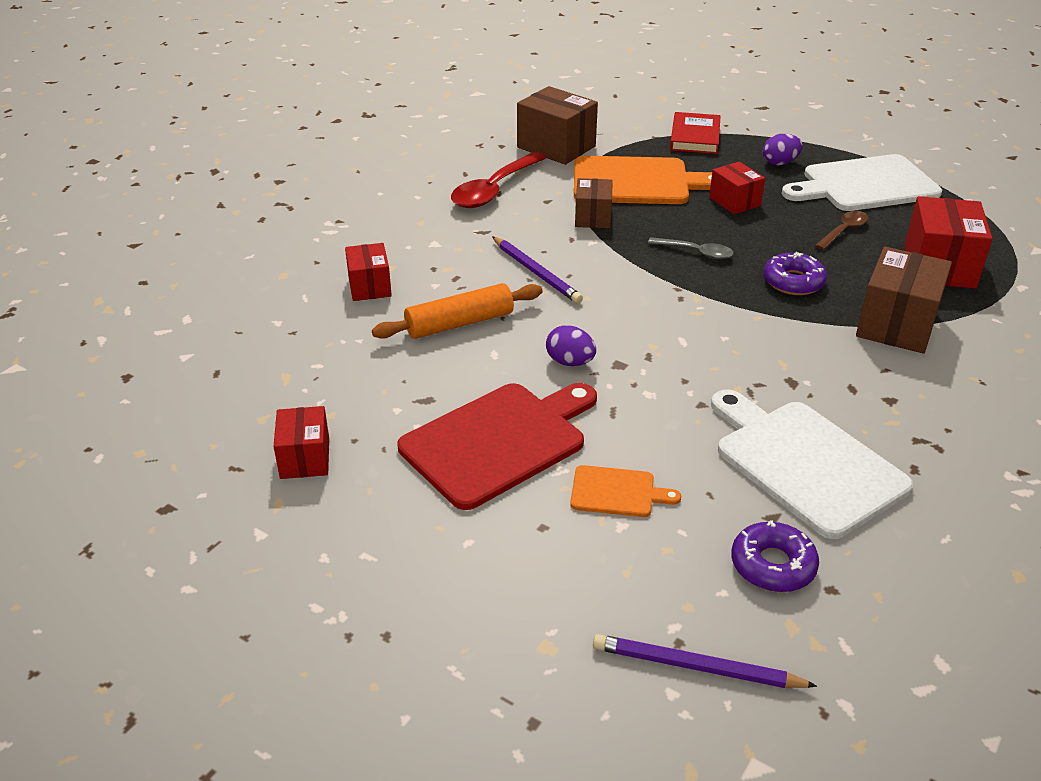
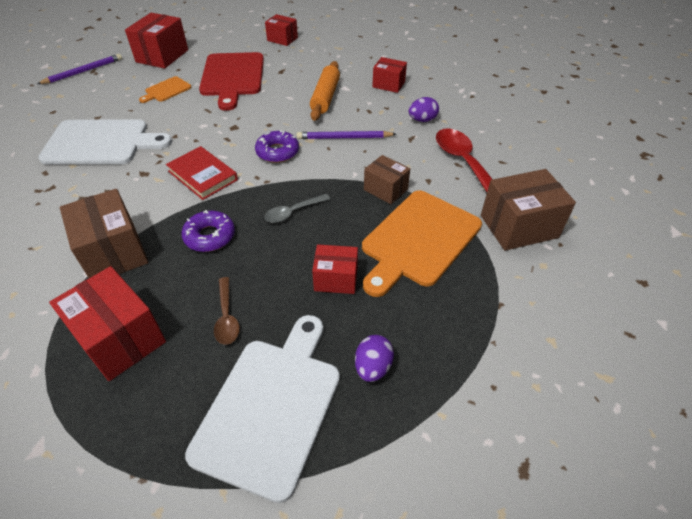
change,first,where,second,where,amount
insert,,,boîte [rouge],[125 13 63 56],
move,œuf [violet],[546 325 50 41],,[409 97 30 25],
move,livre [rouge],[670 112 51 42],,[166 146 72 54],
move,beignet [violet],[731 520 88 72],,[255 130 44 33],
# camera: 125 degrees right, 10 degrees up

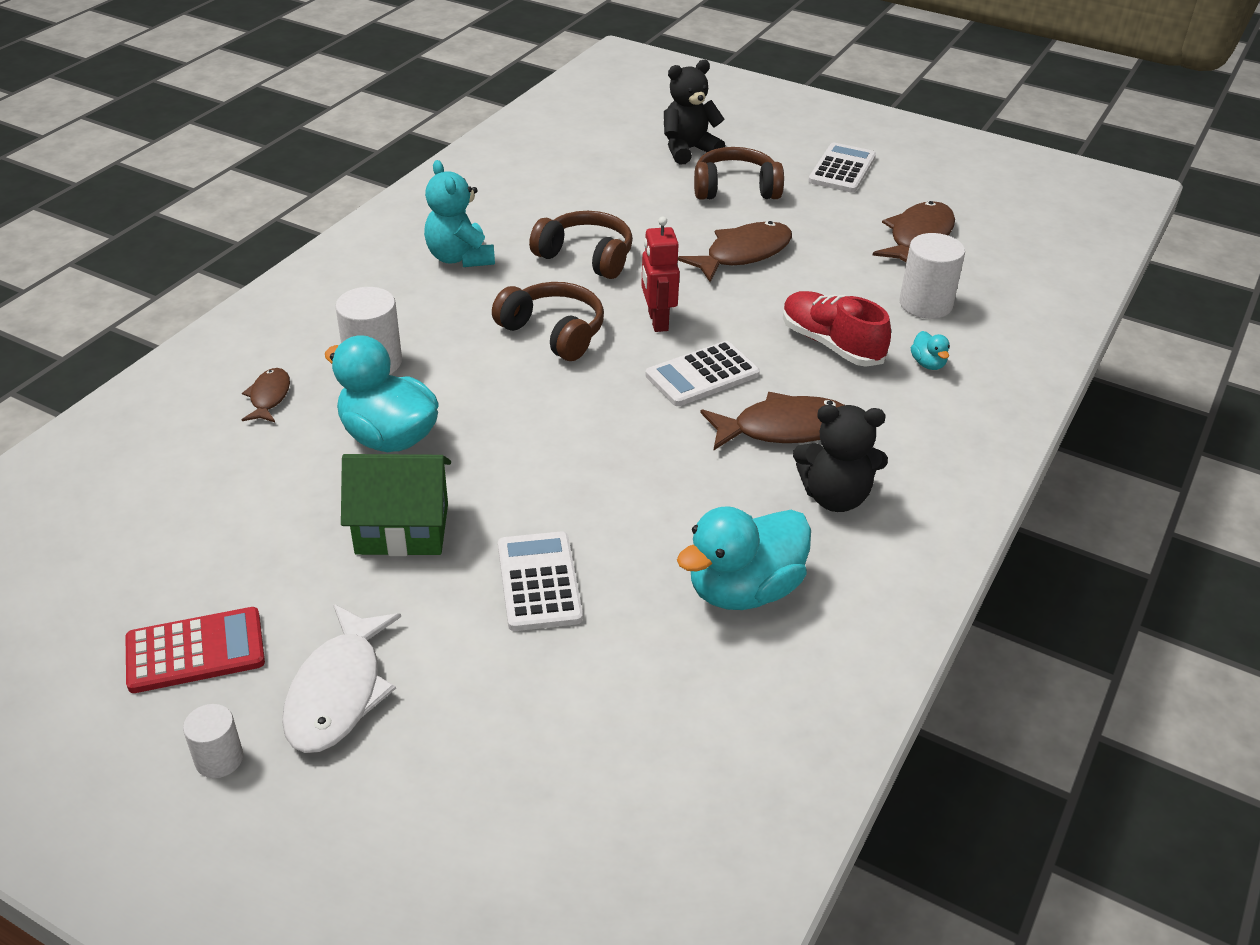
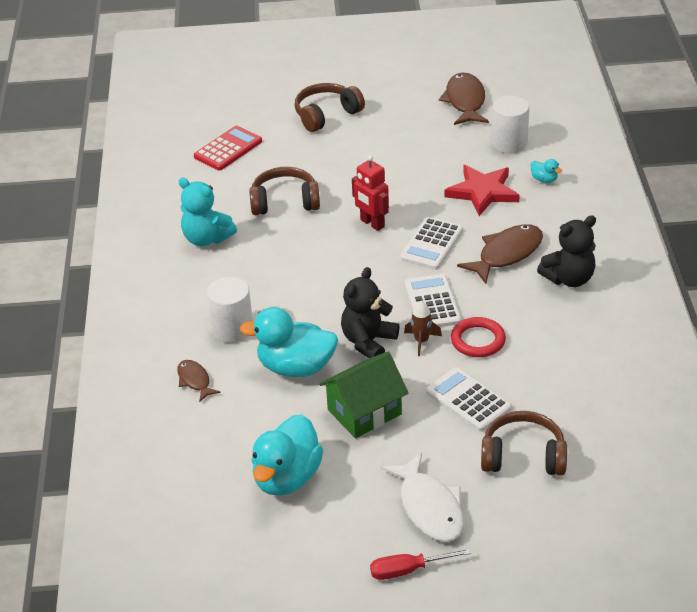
change,first,where,second,where,amount
delete,poisson [marron],[678 221 114 61],,,
insert,,,fusée [marron],[404 301 38 55],
insert,,,anneau [rouge],[451 317 55 40],
move,calculatrice [rouge],[125 607 140 86],,[194 126 68 45],
move,casque audio [marron],[492 282 112 79],,[481 411 86 65],
move,ours en peluche [noir],[664 60 61 105],,[341 267 59 91],
move,canard [turquoise],[677 506 134 104],,[251 414 72 82],
move,calculatrice [blanc],[808 143 68 50],,[405 274 56 53],
replace,cylindre [blanc],[183 704 60 74],tournevis [rouge],[370 548 102 32],
replace,chaussure [rouge],[783 291 108 76],étoile [rouge],[445 165 75 51],
# camera: 30 degrees left, 0 degrees up

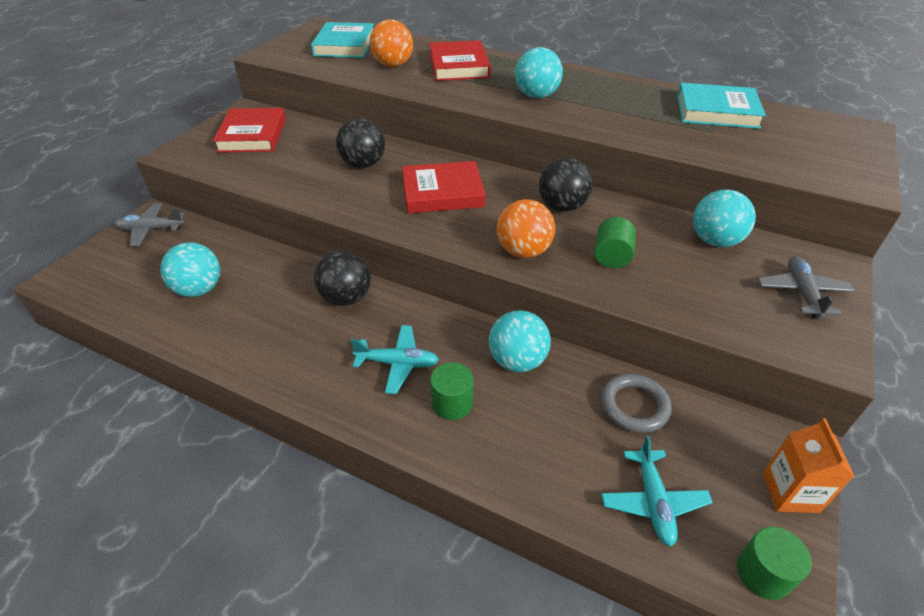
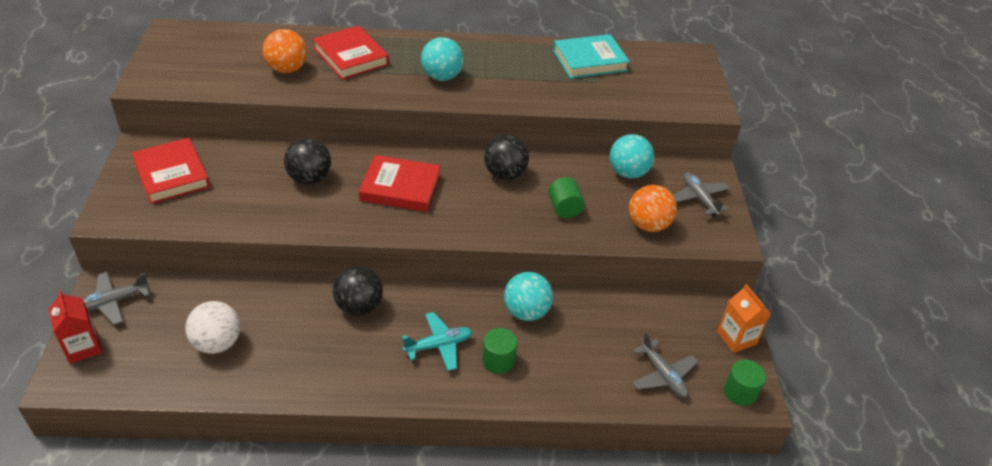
change,first,where,second,where,amount
delete,livre [turquoise],[311 22 63 36],,,
delete,anneau [gris],[601 374 71 59],,,
insert,,,brique de lait [rouge],[49 290 53 74],
move,balle [orange],[497 199 58 59],,[629 185 48 47],
recolor,balle [turquoise],[160 242 60 55],balle [blanc],[185 301 55 53],
recolor,avion [turquoise],[601 435 112 111],avion [gris],[632 332 66 66],
rotate,livre [rouge],[402 161 84 52],,[359 155 82 57],45 degrees clockwise
# camera: 30 degrees left, 0 degrees up

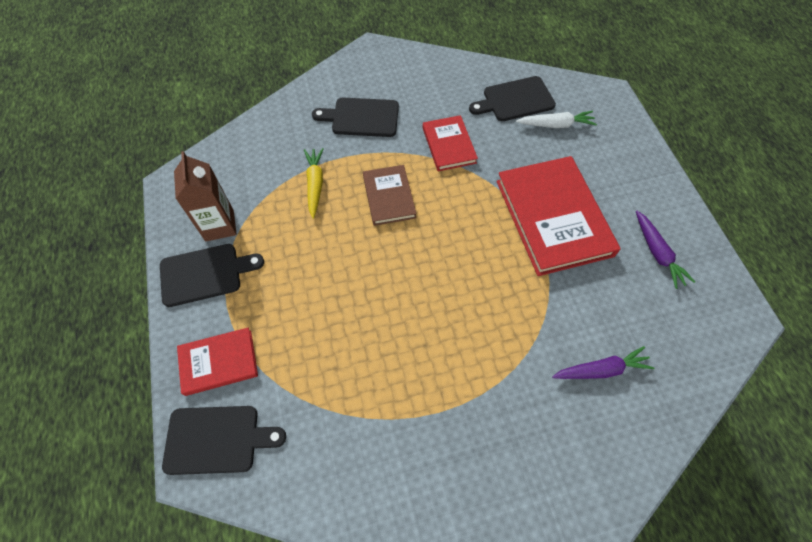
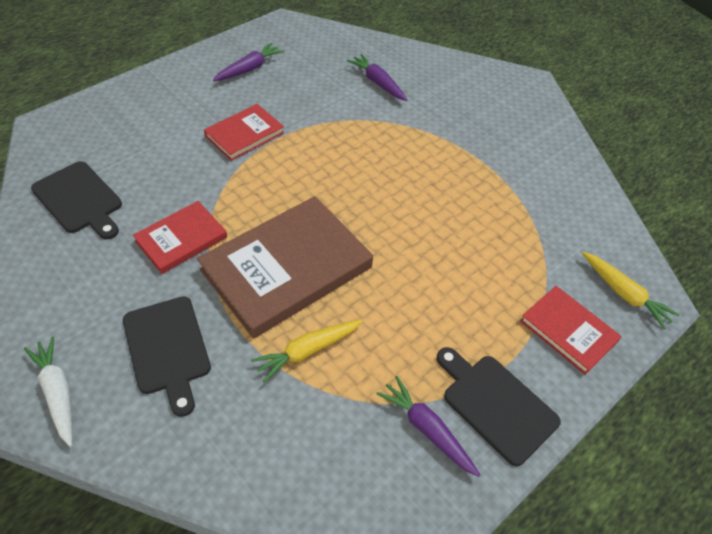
change,first,where,second,where,amount
move,carotte [blanc],[516 111 81 17],,[24 336 48 111],
replace,planche à découper [noir],[162 406 124 69],carotte [jaune],[582 252 98 77],
replace,brique de lait [marron],[174 151 63 90],carotte [violet],[376 376 105 101],
resize,livre [marron],[363 165 53 61],,[197 196 176 142],x1.85
resize,livre [rouge],[497 156 124 120],,[204 104 80 57],x0.54
# camera: 120 degrees left, 10 degrees down

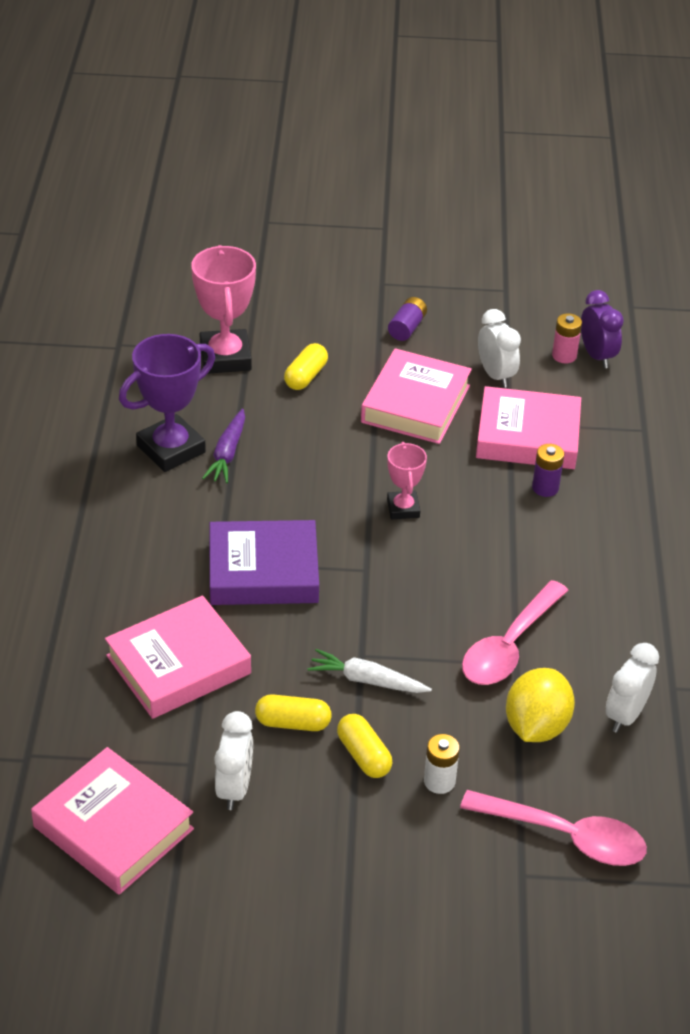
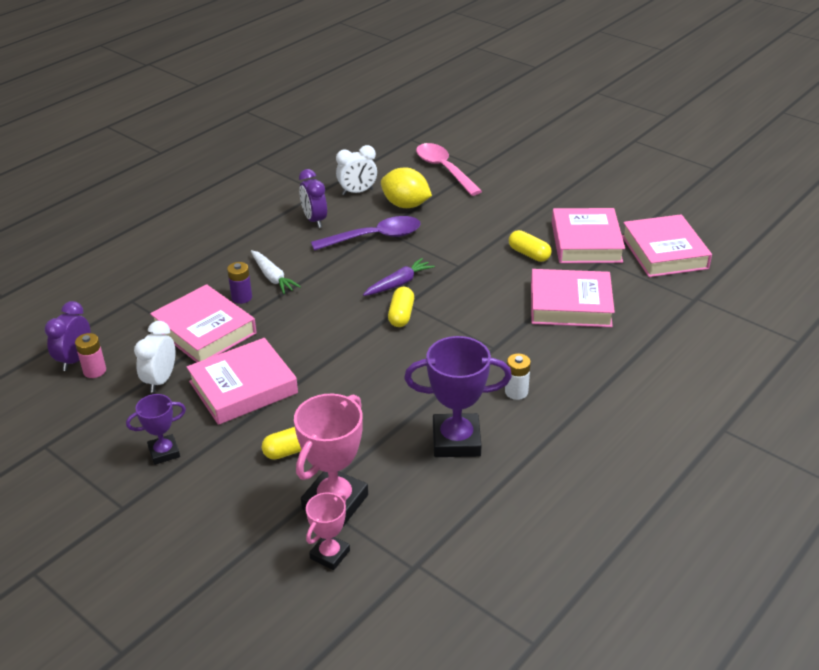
change,first,where,second,where,amount
delete,livre [violet],[210 520 109 85],,,
insert,,,réveil [violet],[299 169 28 59],
move,carotte [violet],[202 408 43 75],,[363 258 72 38],
move,carotte [blanc],[308 649 124 44],,[251 250 50 44],
move,gélule [jaune],[337 714 55 64],,[388 287 26 40],
move,trophée [rose],[387 442 40 77],,[306 493 44 77],
move,pile [blanc],[424 734 36 60],,[505 353 26 47],
replace,réveil [blanc],[214 711 39 99],livre [rose],[552 208 73 55],
replace,pile [violet],[388 297 39 44],trophée [violet],[126 394 60 71],
recolor,cuillère [rose],[462 580 106 105],cuillère [violet],[311 216 110 35],
rotate,citron [jaune],[506 668 69 74],,[381 167 51 41],60 degrees clockwise
# camera: 140 degrees left, 5 degrees down

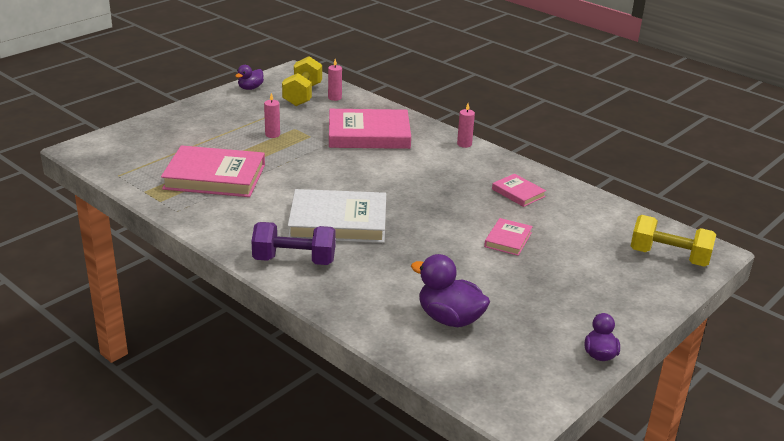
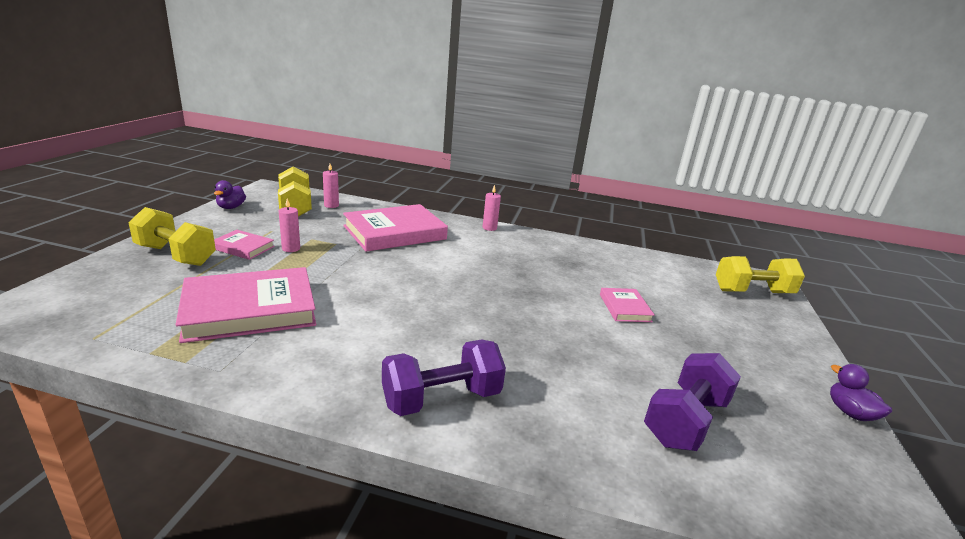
change,first,where,second,where,amount
delete,livre [blanc],[288 189 98 54],,,
insert,,,haltère [jaune],[128 207 88 59],
move,livre [rose],[492 174 54 33],,[214 230 61 30],
replace,canard [violet],[411 254 79 73],haltère [violet],[644 353 97 98],
# camera: 30 degrees left, 5 degrees down

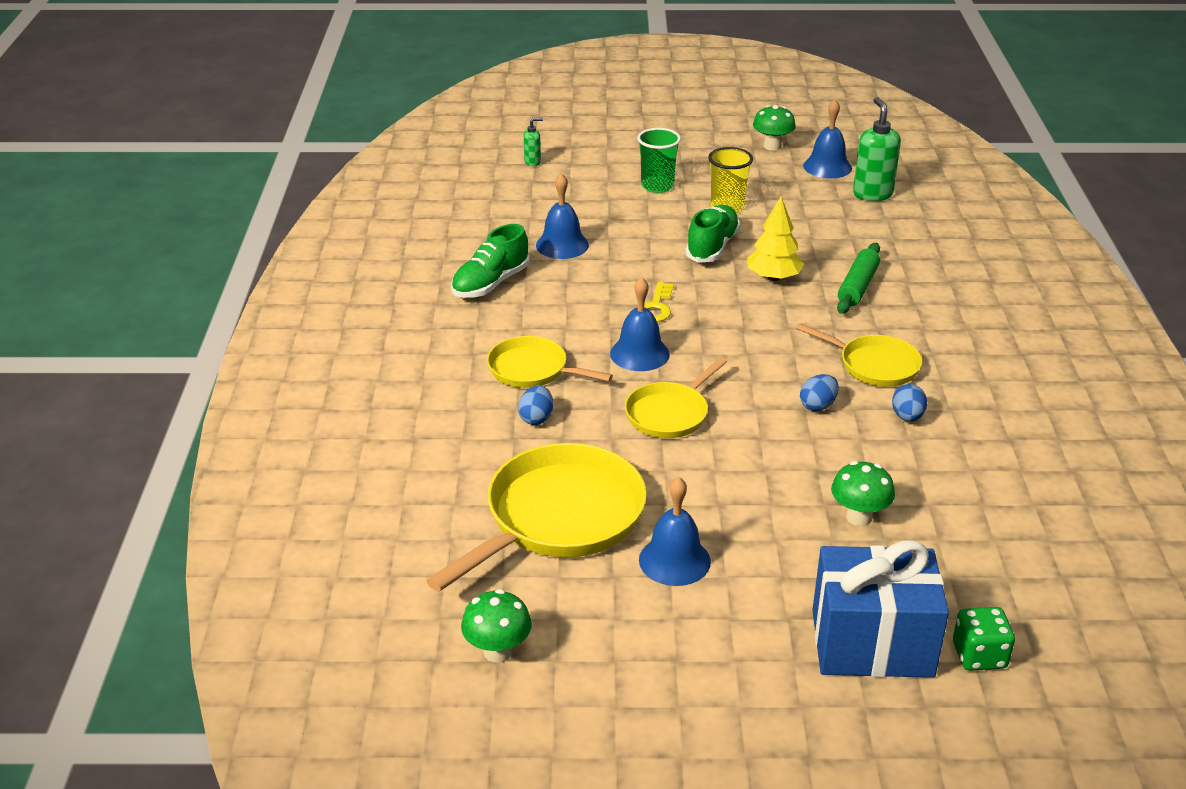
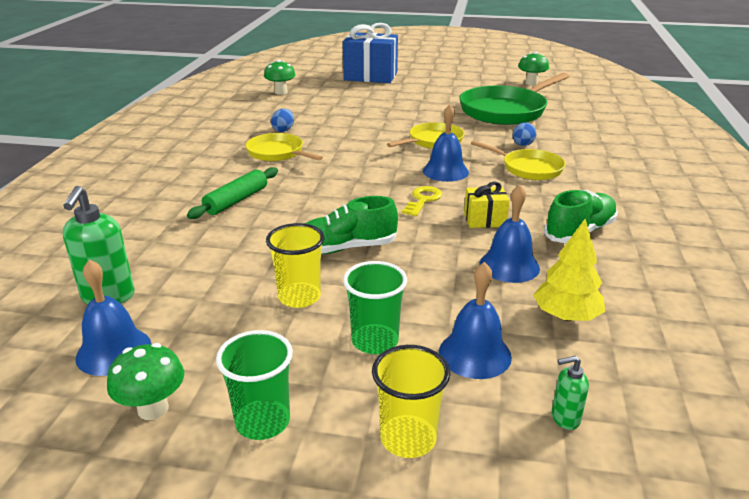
change,first,where,second,where,amount
delete,œuf [bleu],[800 374 39 37],,,
delete,dé [vert],[953 607 62 64],,,
insert,,,gobelet [vert],[216 330 77 110],
insert,,,gobelet [jaune],[372 345 78 113],
insert,,,cadeau [jaune],[464 182 46 46],
move,cloche [bleu],[639 477 72 109],,[439 262 73 117],
move,arbre [jaune],[747 197 57 84],,[533 219 72 102],
move,champignon [vert],[831 461 64 65],,[264 59 32 36],
recolor,poêle [jaune],[426 443 221 149],poêle [vert],[459 73 111 52],
rotate,chaussure [vert],[685 205 55 58],,[304 196 94 58],45 degrees clockwise
# camera: 170 degrees left, 5 degrees down

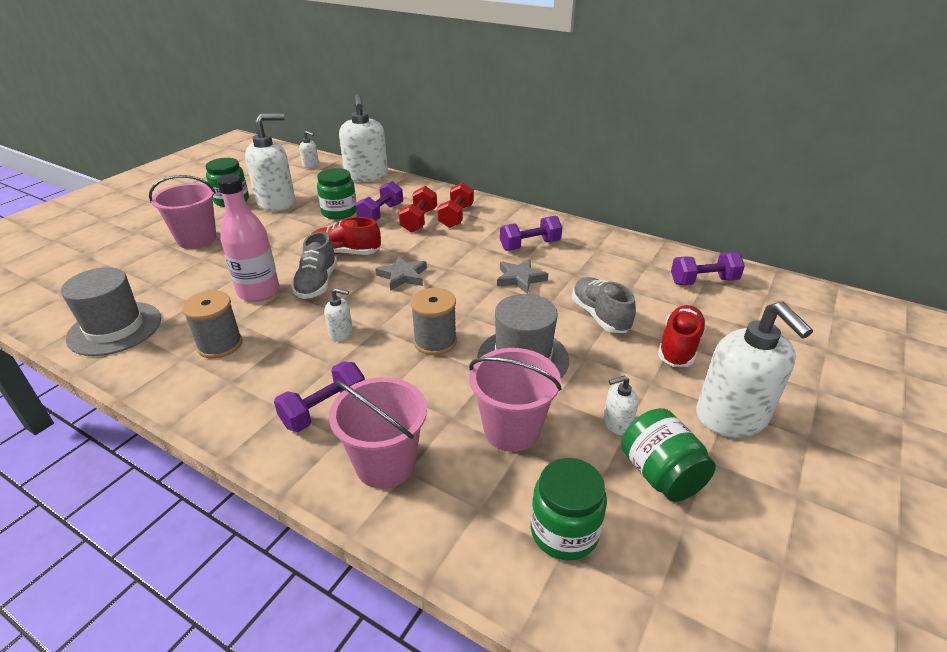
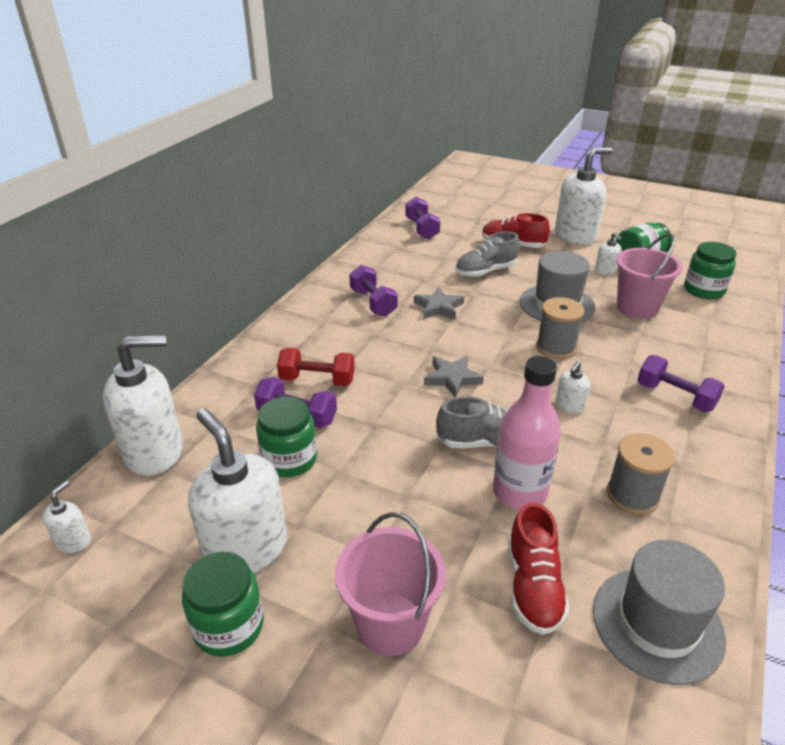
change,first,where,second,where,amount
delete,seau [rose],[329 377 98 112],,,
delete,haltère [rouge],[437 182 37 46],,,
move,chaussure [rouge],[312 217 69 38],,[508 502 61 133],
rotate,distributeur de savon [blanc],[324 288 29 53],,[555 361 35 53],150 degrees counterclockwise
# camera: 95 degrees left, 0 degrees up

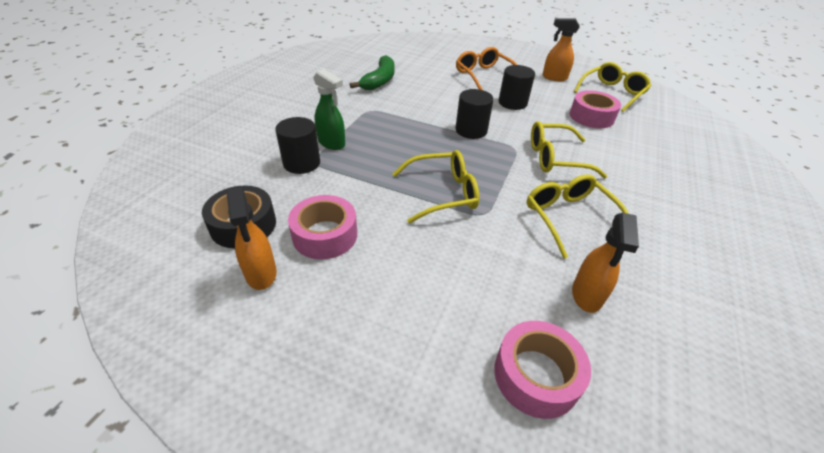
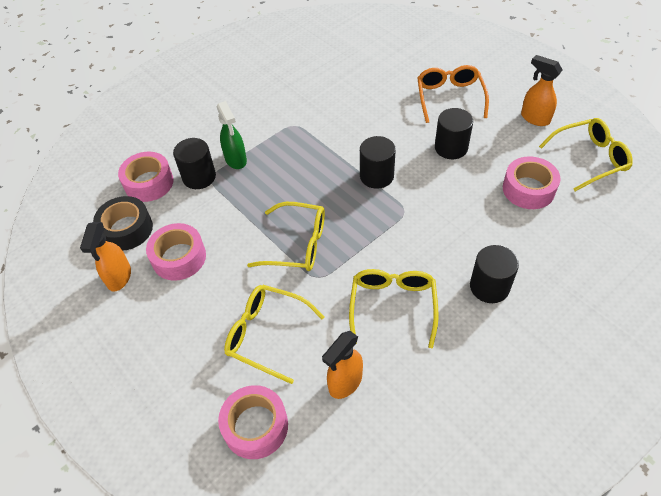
change,first,where,second,where,amount
delete,banane [vert],[350 55 45 35],,,
insert,,,ruban adhésif [rose],[118 152 56 50],
insert,,,cylindre [noir],[470 245 49 58],
move,lunettes [jaune],[531 121 76 58],,[224 285 100 99],
# camera: 30 degrees right, 10 degrees up

